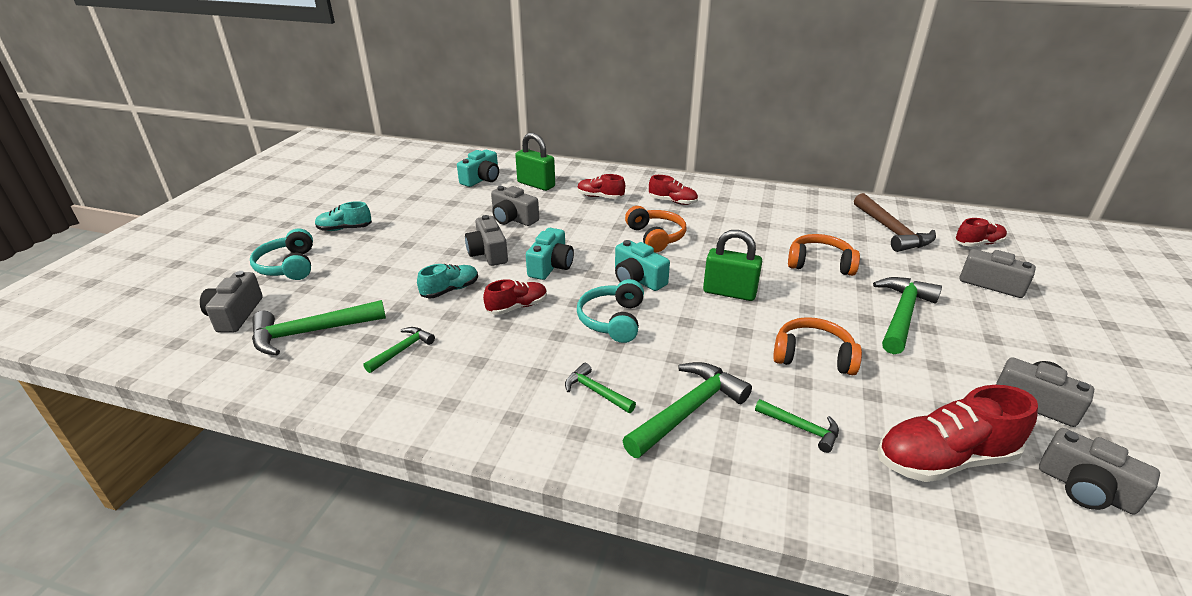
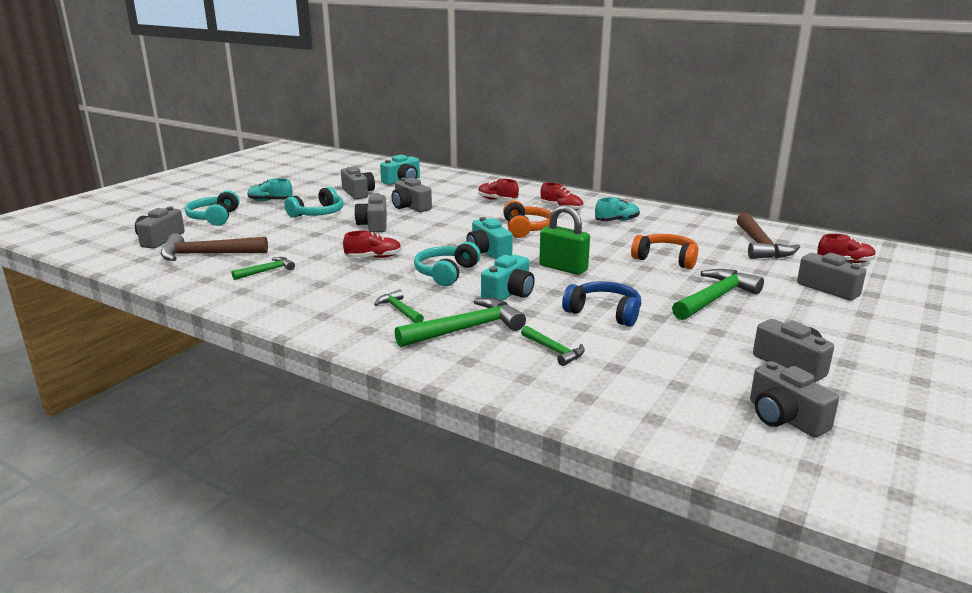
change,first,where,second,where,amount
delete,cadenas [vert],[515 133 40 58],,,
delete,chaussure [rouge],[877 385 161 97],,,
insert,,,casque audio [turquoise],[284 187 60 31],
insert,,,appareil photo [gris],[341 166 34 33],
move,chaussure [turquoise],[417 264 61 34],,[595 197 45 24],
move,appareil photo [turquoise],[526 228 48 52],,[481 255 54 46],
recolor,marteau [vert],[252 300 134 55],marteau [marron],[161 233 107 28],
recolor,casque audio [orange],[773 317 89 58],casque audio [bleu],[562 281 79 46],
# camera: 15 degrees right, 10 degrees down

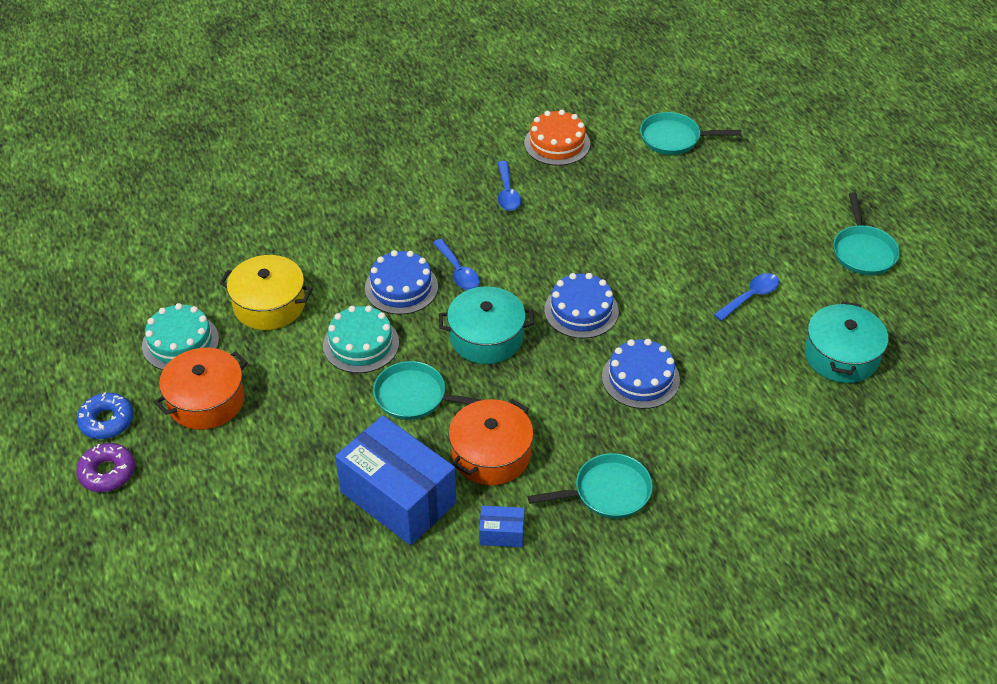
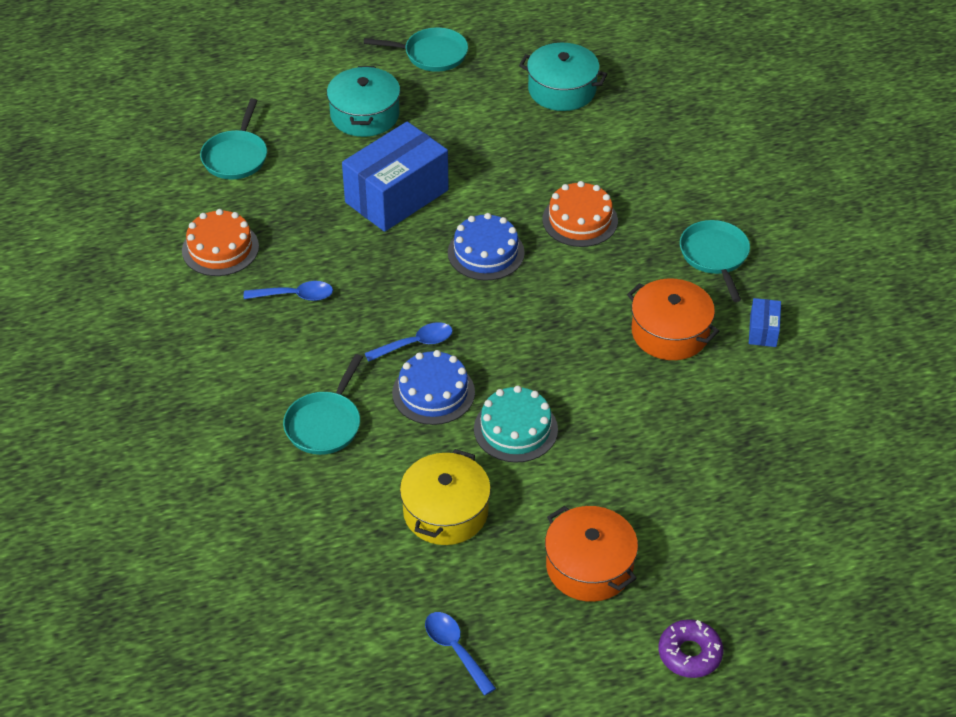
change,first,where,second,where,amount
delete,beignet [bleu],[77 392 57 47],,,
delete,gâteau [turquoise],[142 303 77 67],,,
move,boîte [bleu],[335 416 121 129],,[342 122 107 110],
move,poêle [turquoise],[373 361 108 59],,[283 354 80 101],
move,marmite [turquoise],[439 286 95 78],,[327 66 73 71],
move,cuillère [bleu],[714 273 66 48],,[425 612 71 84],
recolor,gâteau [bleu],[602 339 78 70],gâteau [orange],[542 181 76 66],
# camera: 85 degrees left, 0 degrees up

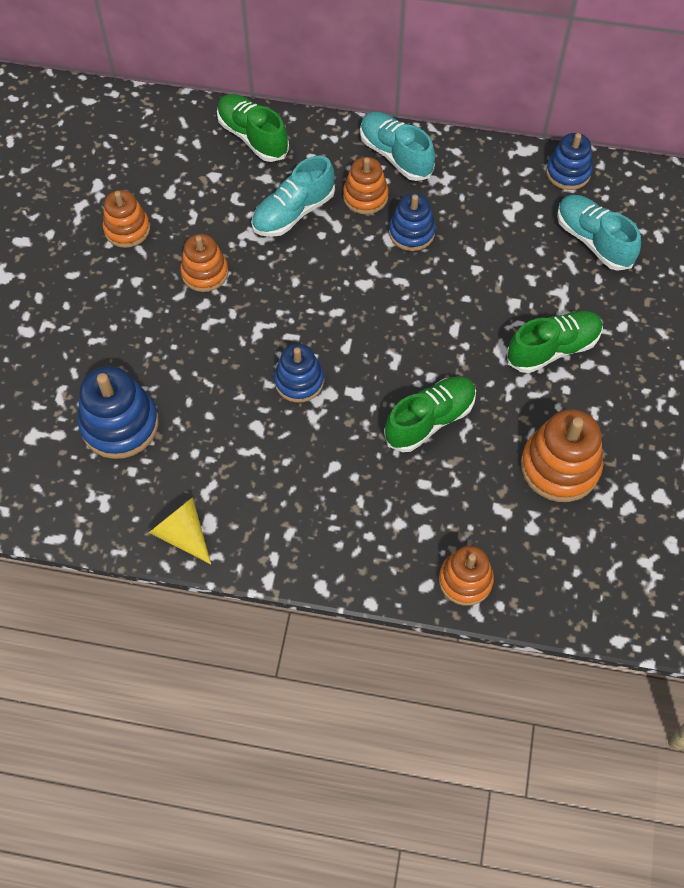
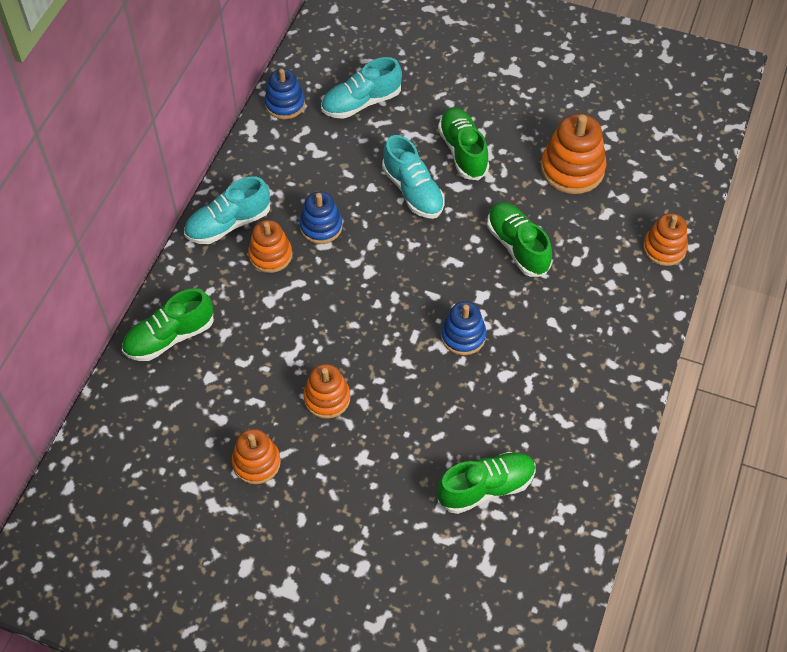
change,first,where,second,where,amount
delete,cône [jaune],[149 497 62 67],,,
move,chaussure [turquoise],[251 156 84 81],,[382 135 63 83],
replace,jouet à empiler [bleu],[78 366 81 93],chaussure [vert],[437 452 99 62],
# camera: 80 degrees left, 5 degrees down

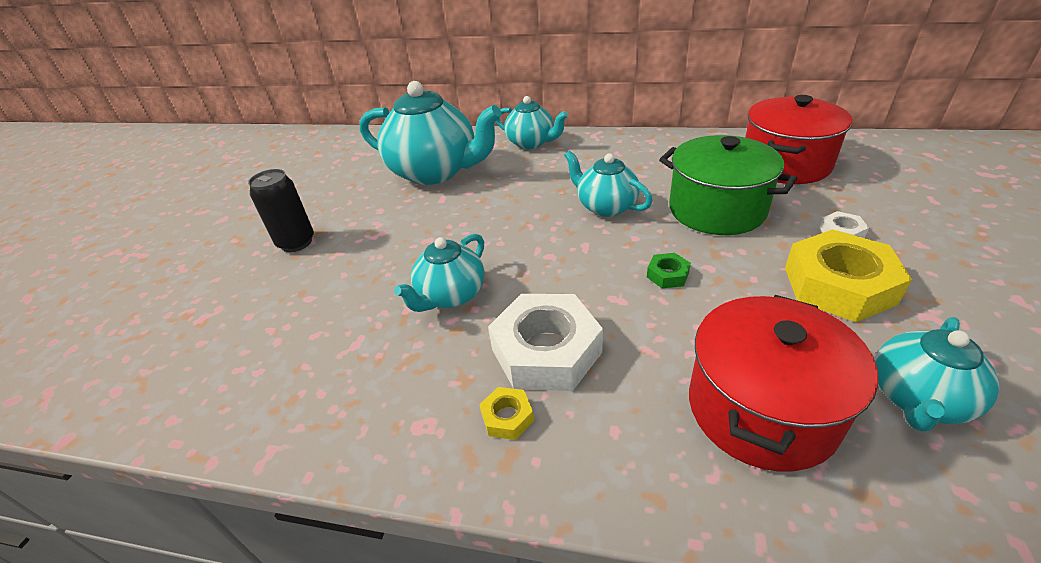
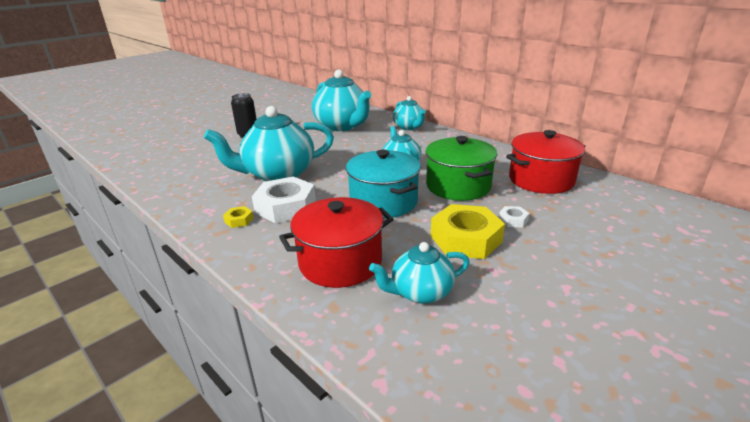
change,first,where,second,where,amount
replace,écrou [vert],[647 253 44 35],marmite [turquoise],[346 150 75 68],
resize,théière [turquoise],[394 234 91 78],,[204 106 130 75],x1.79
# camera: 30 degrees right, 10 degrees down

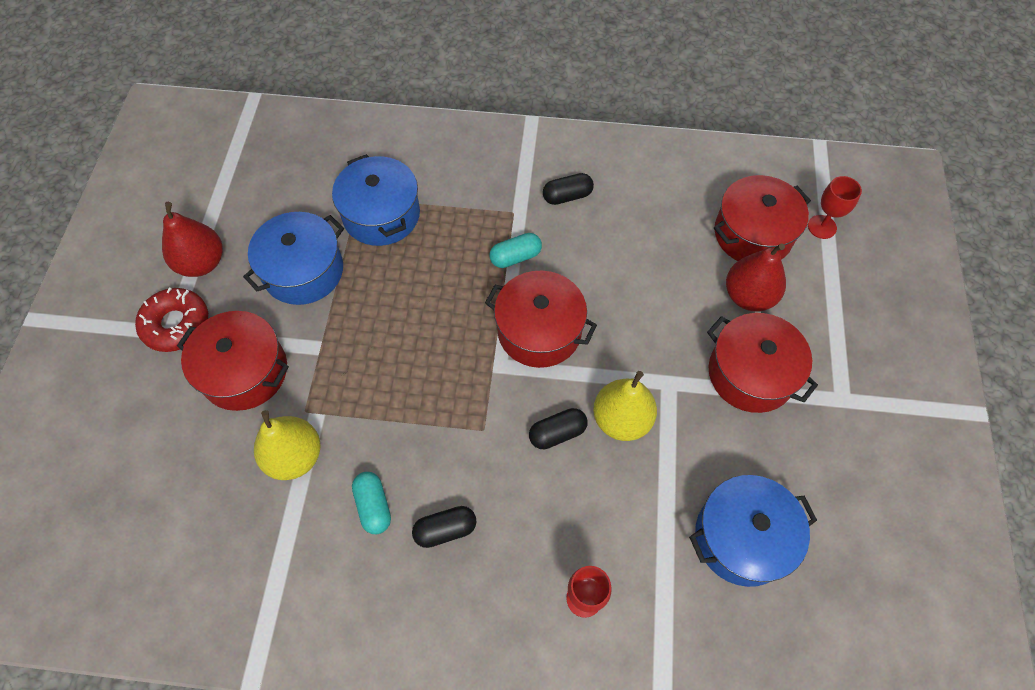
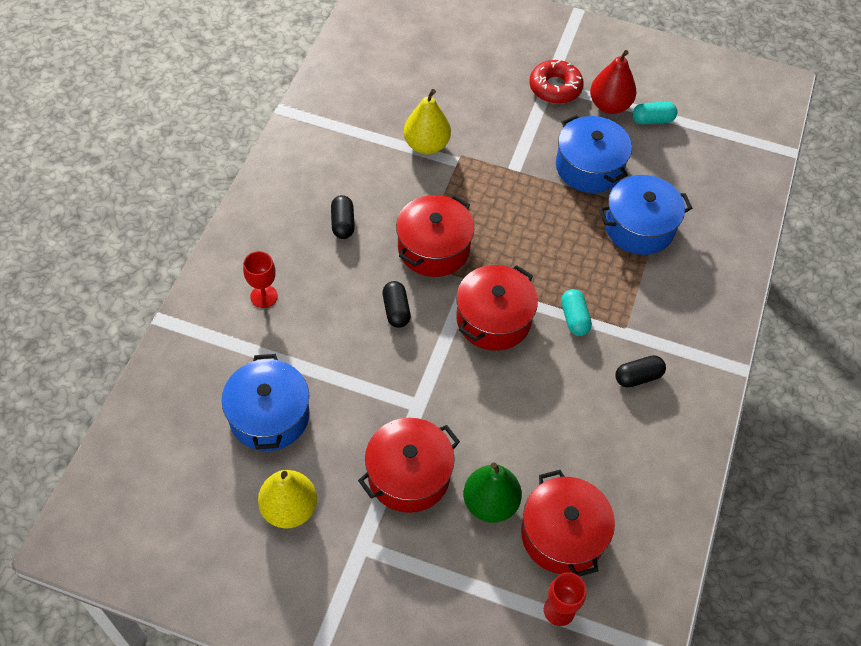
change,first,where,second,where,amount
move,marmite [rouge],[177 311 112 100],,[396 195 79 82],
move,gélule [turquoise],[352 472 39 62],,[632 102 46 22],
move,poire [jaune],[593 371 64 70],,[258 470 59 59],
recolor,poire [rouge],[726 244 60 67],poire [vert],[463 462 59 61],
rotate,gélule [noir],[543 173 51 32],,[616 355 50 33],75 degrees clockwise
# camera: 100 degrees right, 5 degrees down

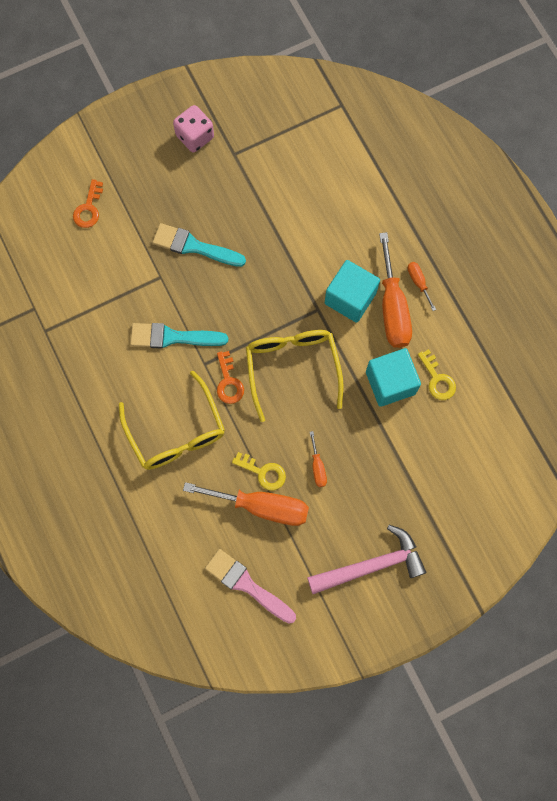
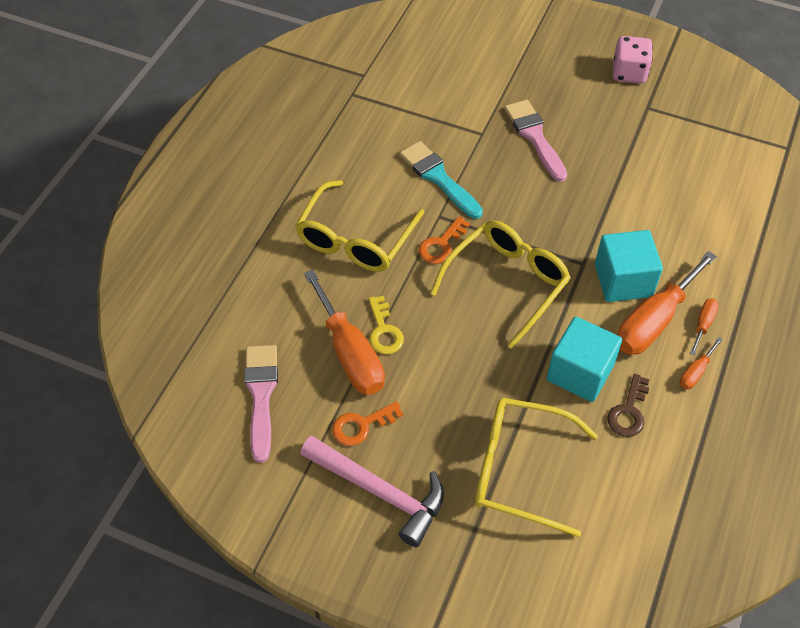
change,first,where,second,where,amount
insert,,,lunettes [jaune],[475 398 123 139],
move,clé [orange],[73 179 30 49],,[332 401 71 45],
move,tournevis [orange],[310 431 17 56],,[680 337 43 52],
recolor,pinceau [turquoise],[152 223 94 44],pinceau [rose],[504 100 63 82],
recolor,clé [jaune],[418 349 38 51],clé [marron],[607 374 42 63],
# camera: 50 degrees right, 20 degrees down

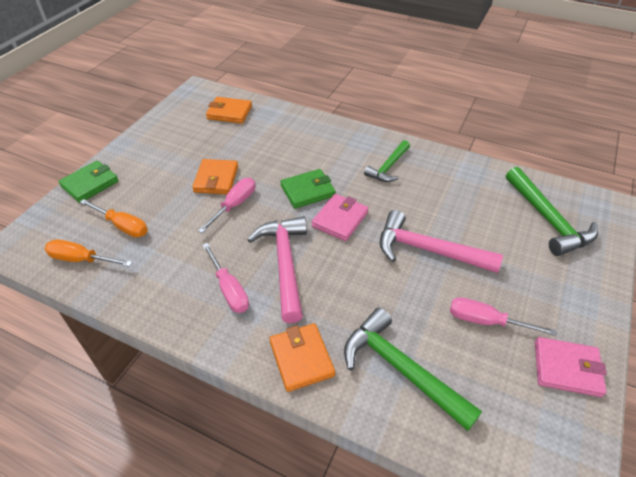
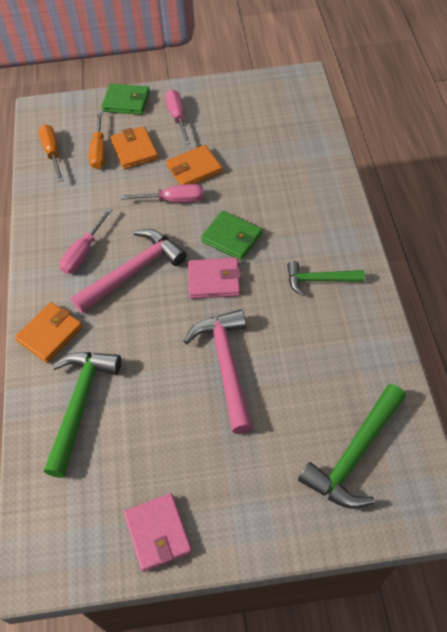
change,first,where,second,where,amount
move,portefeuille [orange],[206 97 46 27],,[110 126 48 44],
move,tournevis [rose],[450 297 106 39],,[165 90 26 55],
# camera: 60 degrees right, 10 degrees up

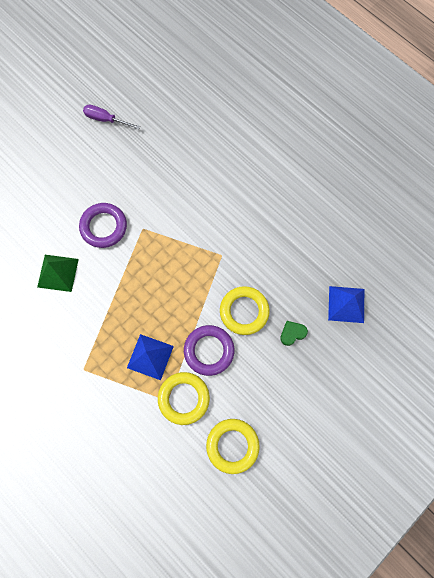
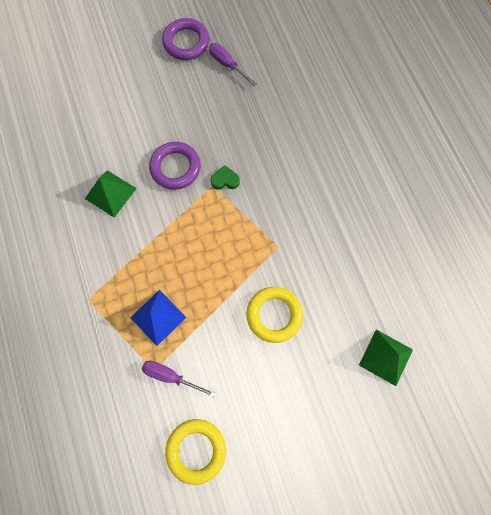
change,first,where,second,where,amount
move,anneau [violet],[184 325 50 51],,[162 18 47 42],
move,cœur [vert],[280 321 28 25],,[211 165 29 25],
replace,anneau [jaune],[158 372 52 53],tournevis [violet],[142 360 74 37],
recolor,pyramide [bleu],[328 286 36 37],pyramide [vert],[359 329 54 57],
# camera: 25 degrees right, 0 degrees up

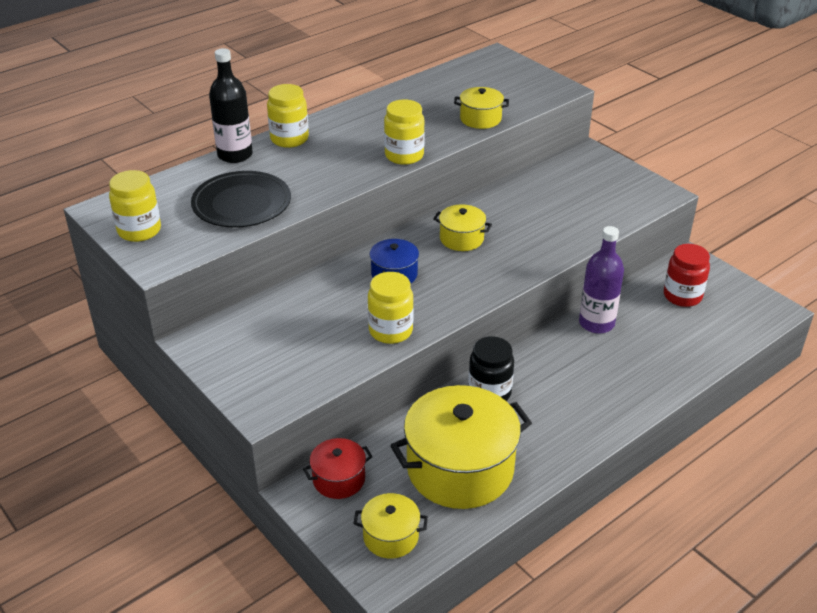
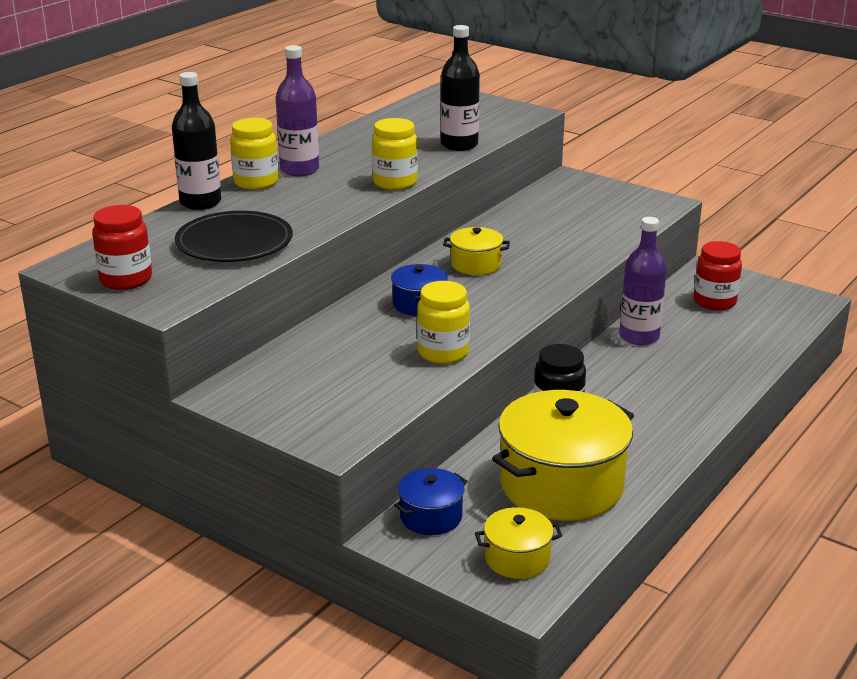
change,first,where,second,where,amount
insert,,,bouteille [violet],[276 45 43 131],
replace,marmite [jaune],[454 87 55 42],bouteille [noir],[441 25 39 126],
recolor,bocal [jaune],[109 170 52 72],bocal [rouge],[92 205 60 85],
recolor,marmite [rouge],[303 438 70 61],marmite [bleu],[394 468 73 67],
# camera: 15 degrees left, 10 degrees down

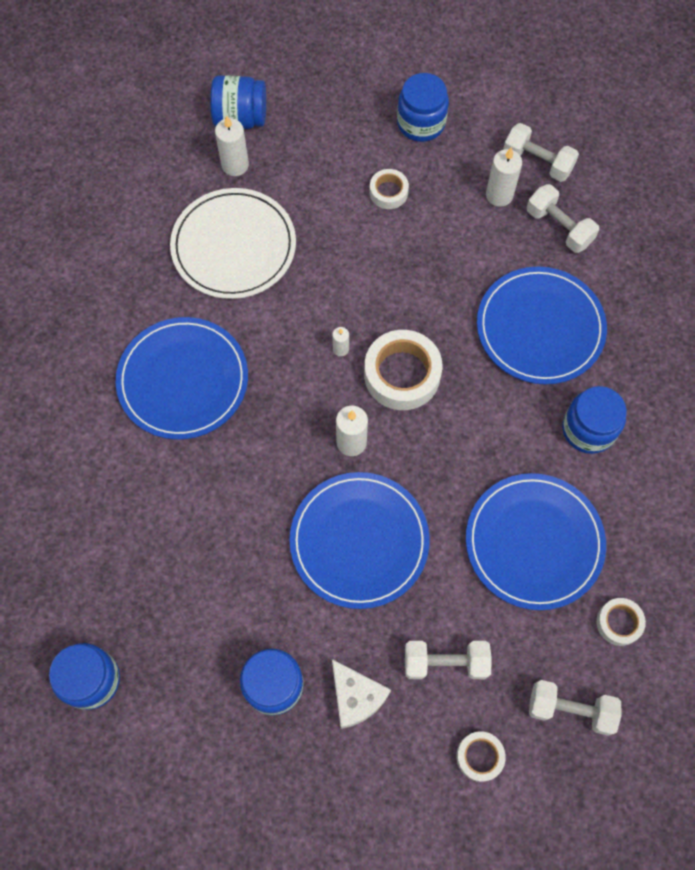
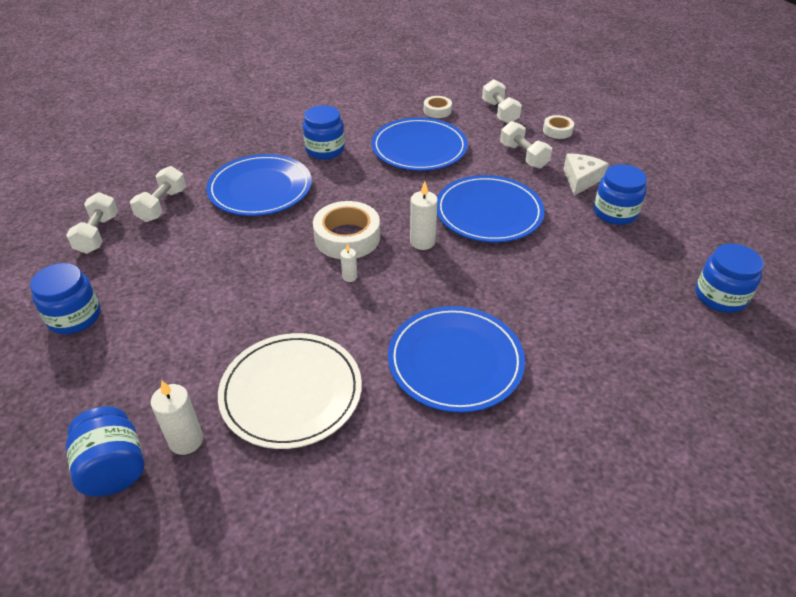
change,first,where,second,where,amount
delete,ruban adhésif [blanc],[370 169 39 40],,,
delete,bougie [blanc],[486 147 36 60],,,
# camera: 120 degrees left, 25 degrees down

